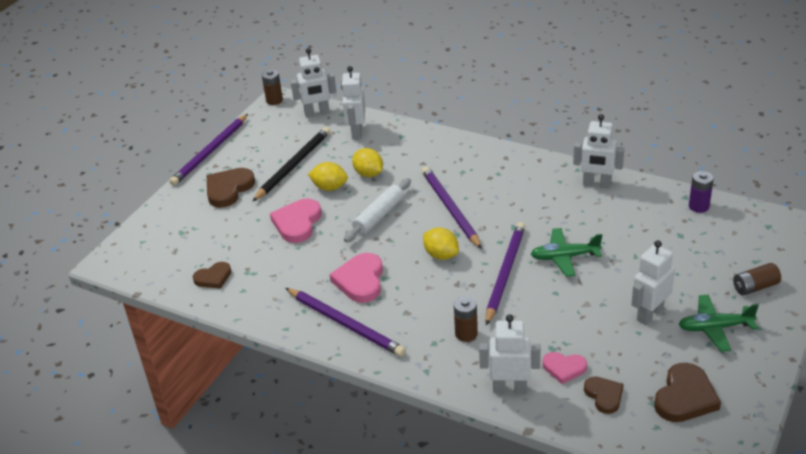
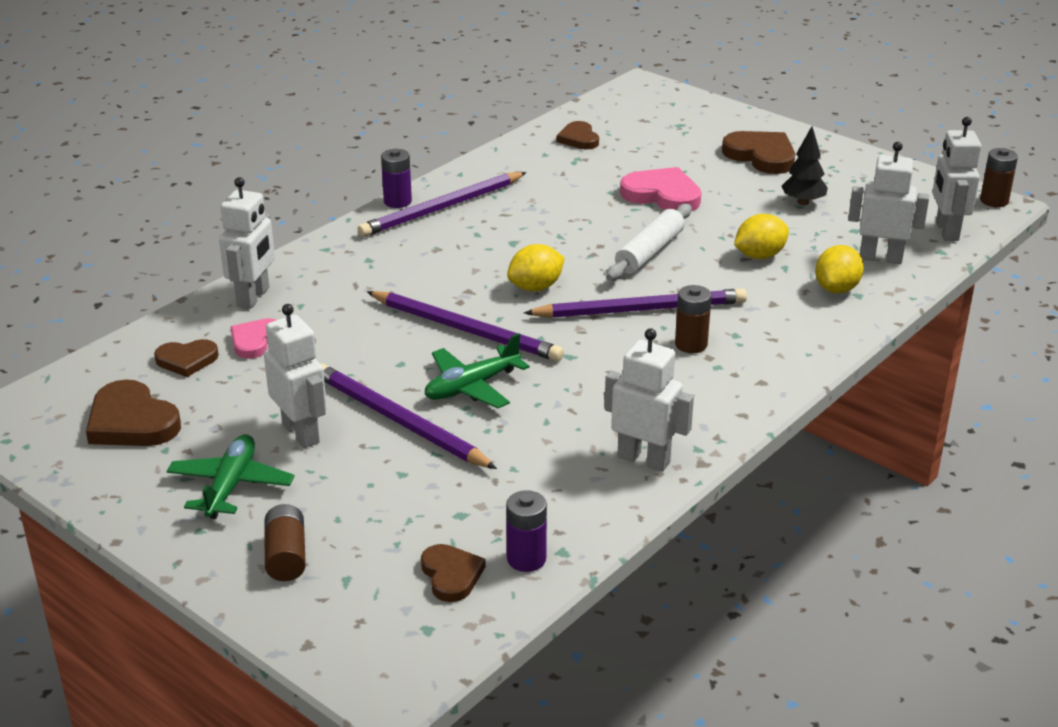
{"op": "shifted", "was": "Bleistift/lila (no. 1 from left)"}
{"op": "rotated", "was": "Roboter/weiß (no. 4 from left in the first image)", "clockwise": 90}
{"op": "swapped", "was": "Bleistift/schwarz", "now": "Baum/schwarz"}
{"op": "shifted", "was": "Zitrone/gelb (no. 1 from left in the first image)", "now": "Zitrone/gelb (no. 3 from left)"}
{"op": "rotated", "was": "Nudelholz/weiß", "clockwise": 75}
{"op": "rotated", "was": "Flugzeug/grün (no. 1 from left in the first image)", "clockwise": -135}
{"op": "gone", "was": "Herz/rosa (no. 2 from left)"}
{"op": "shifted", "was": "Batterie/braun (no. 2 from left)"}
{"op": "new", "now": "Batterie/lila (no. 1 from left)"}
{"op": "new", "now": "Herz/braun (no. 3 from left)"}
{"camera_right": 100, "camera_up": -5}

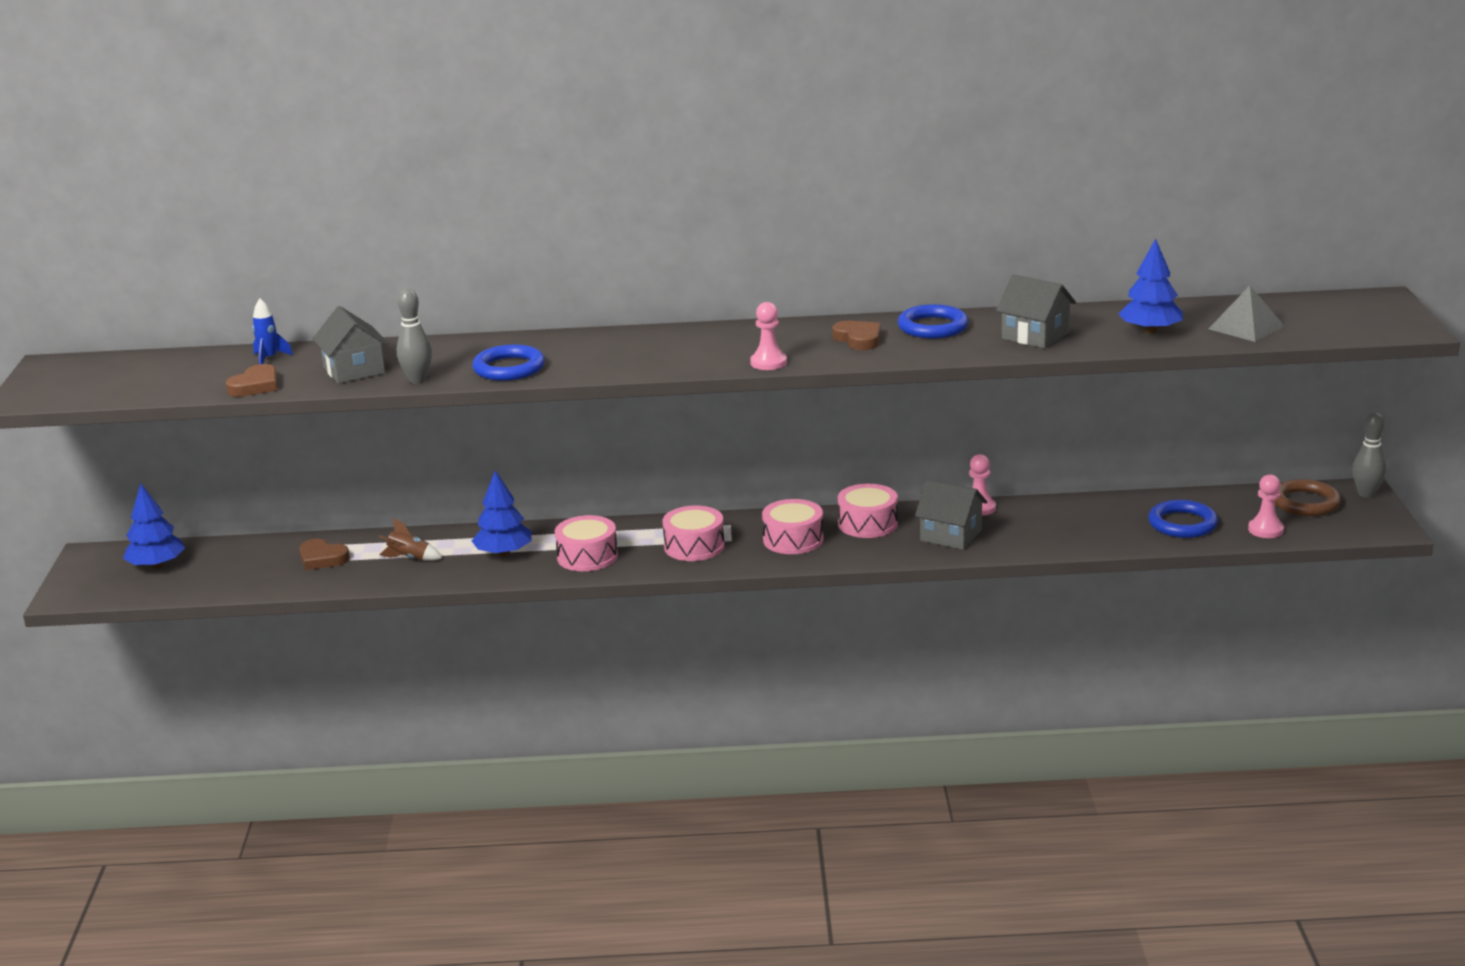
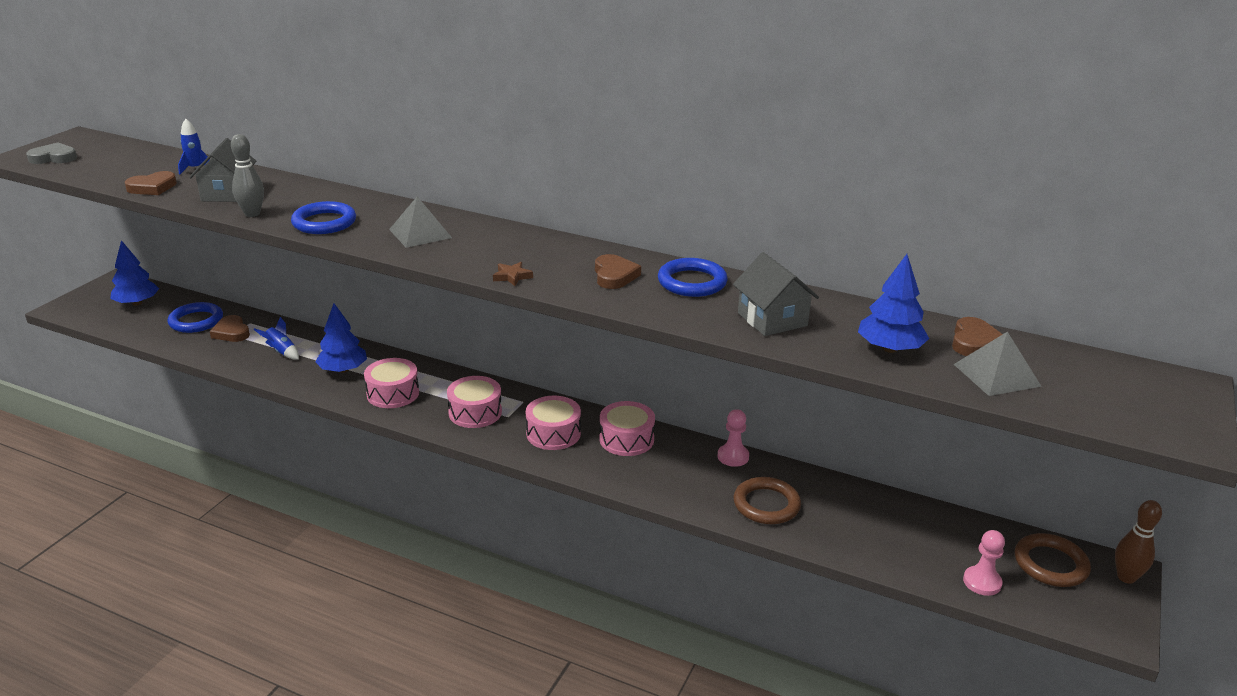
{"op": "swapped", "was": "Bauer/rosa (no. 1 from left)", "now": "Stern/braun"}
{"op": "repainted", "was": "Bowlingkegel/grau (no. 2 from left)", "now": "Bowlingkegel/braun"}
{"op": "gone", "was": "Haus/grau (no. 2 from left)"}
{"op": "shifted", "was": "Ring/blau (no. 3 from left in the first image)", "now": "Ring/blau (no. 1 from left)"}
{"op": "repainted", "was": "Rakete/braun", "now": "Rakete/blau (no. 2 from left)"}
{"op": "new", "now": "Herz/grau"}
{"op": "new", "now": "Pyramide/grau (no. 1 from left)"}
{"op": "new", "now": "Herz/braun (no. 4 from left)"}
{"op": "new", "now": "Ring/braun (no. 1 from left)"}
{"camera_right": 25, "camera_up": 5}

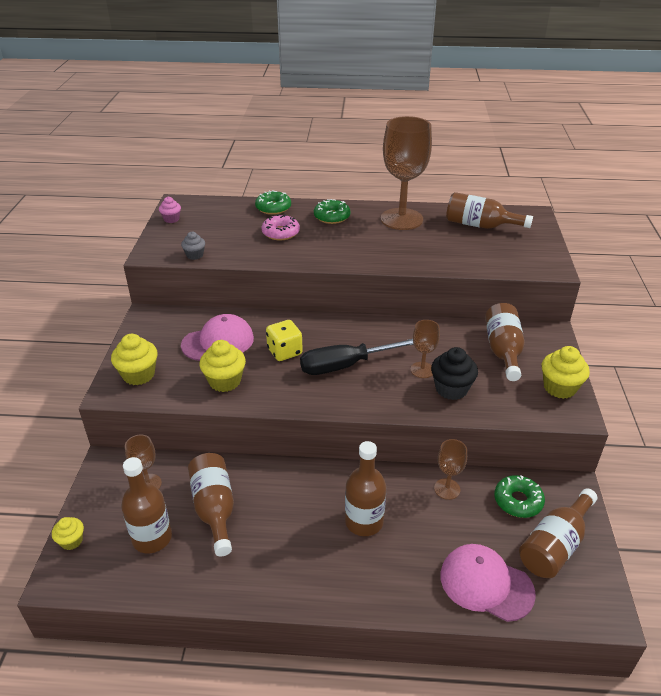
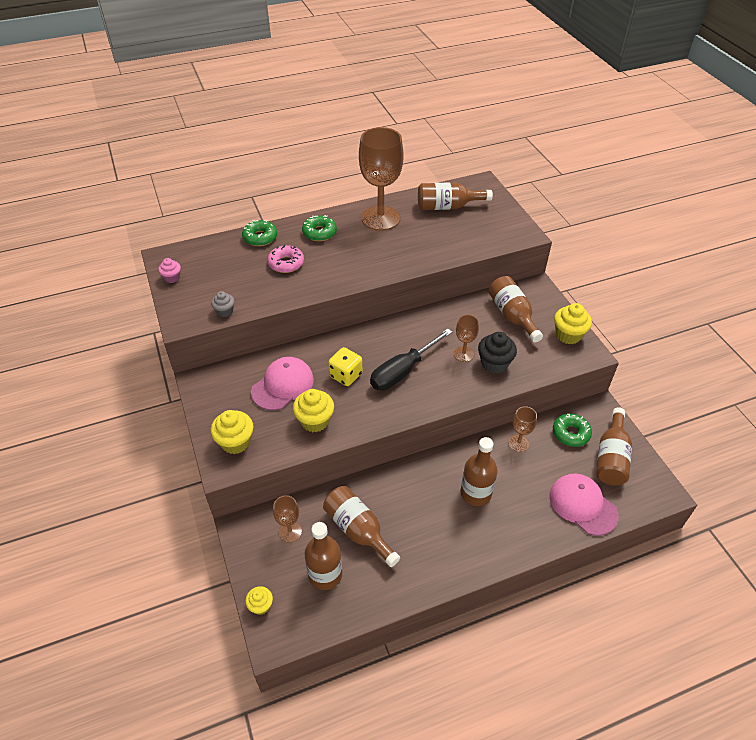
{"op": "rotated", "was": "Kappe/rosa (no. 2 from left)", "clockwise": 45}
{"camera_right": -25, "camera_up": 10}

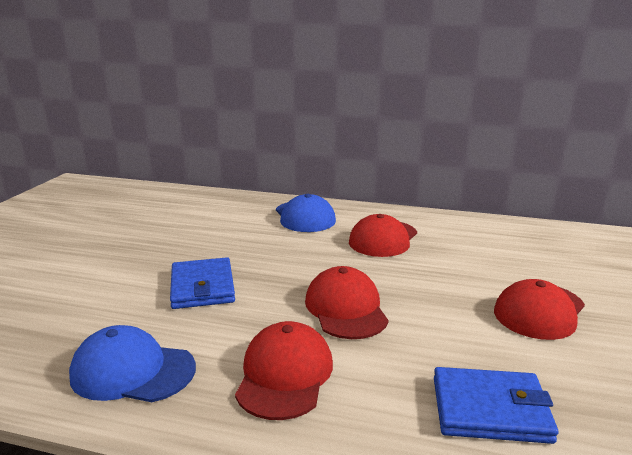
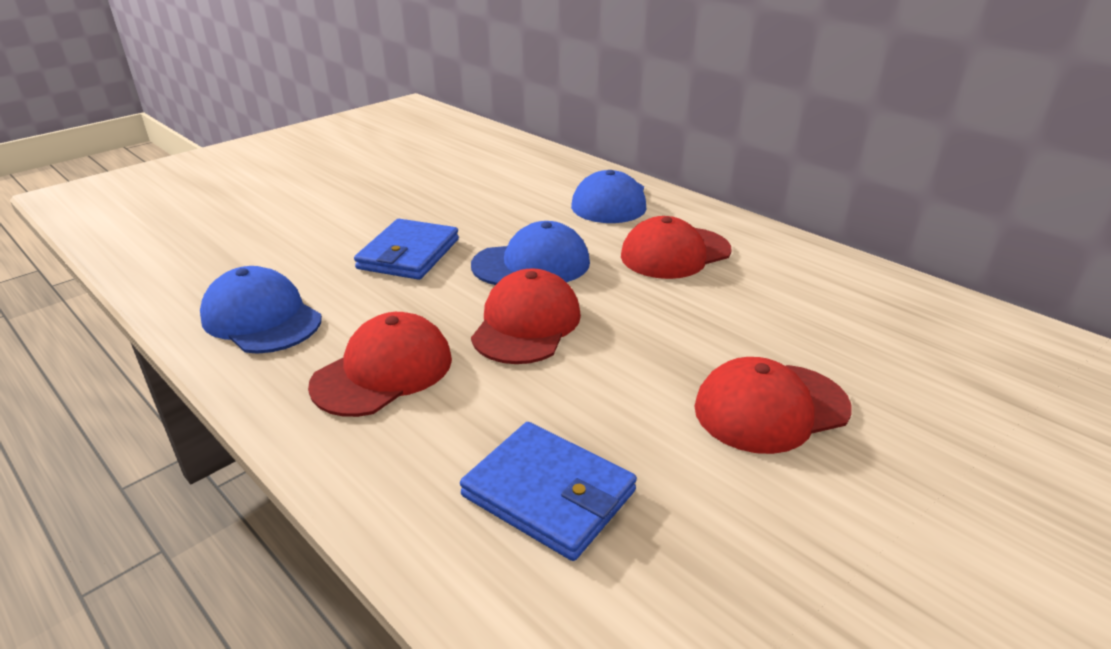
{"op": "new", "now": "Kappe/blau (no. 2 from left)"}
{"camera_right": 30, "camera_up": 10}

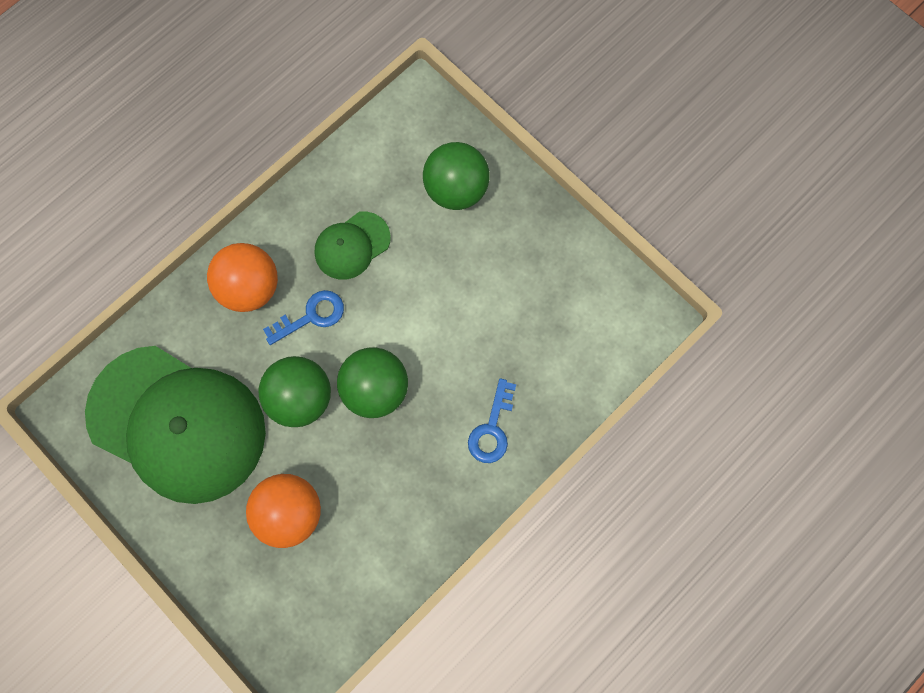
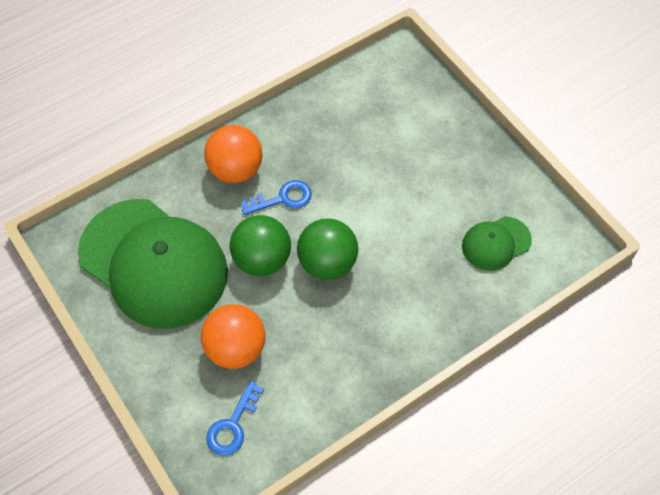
{"op": "gone", "was": "Ball/grün (no. 3 from left)"}
{"op": "shifted", "was": "Kappe/grün (no. 2 from left)"}
{"op": "shifted", "was": "Schlüssel/blau (no. 2 from left in the first image)", "now": "Schlüssel/blau (no. 1 from left)"}
{"camera_right": 10, "camera_up": -15}

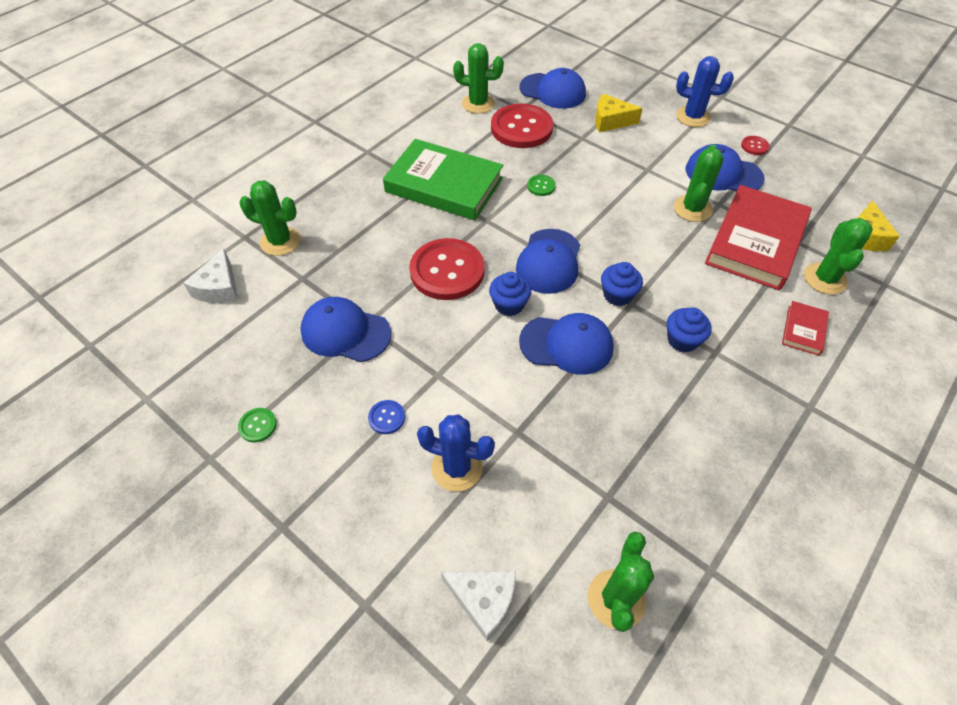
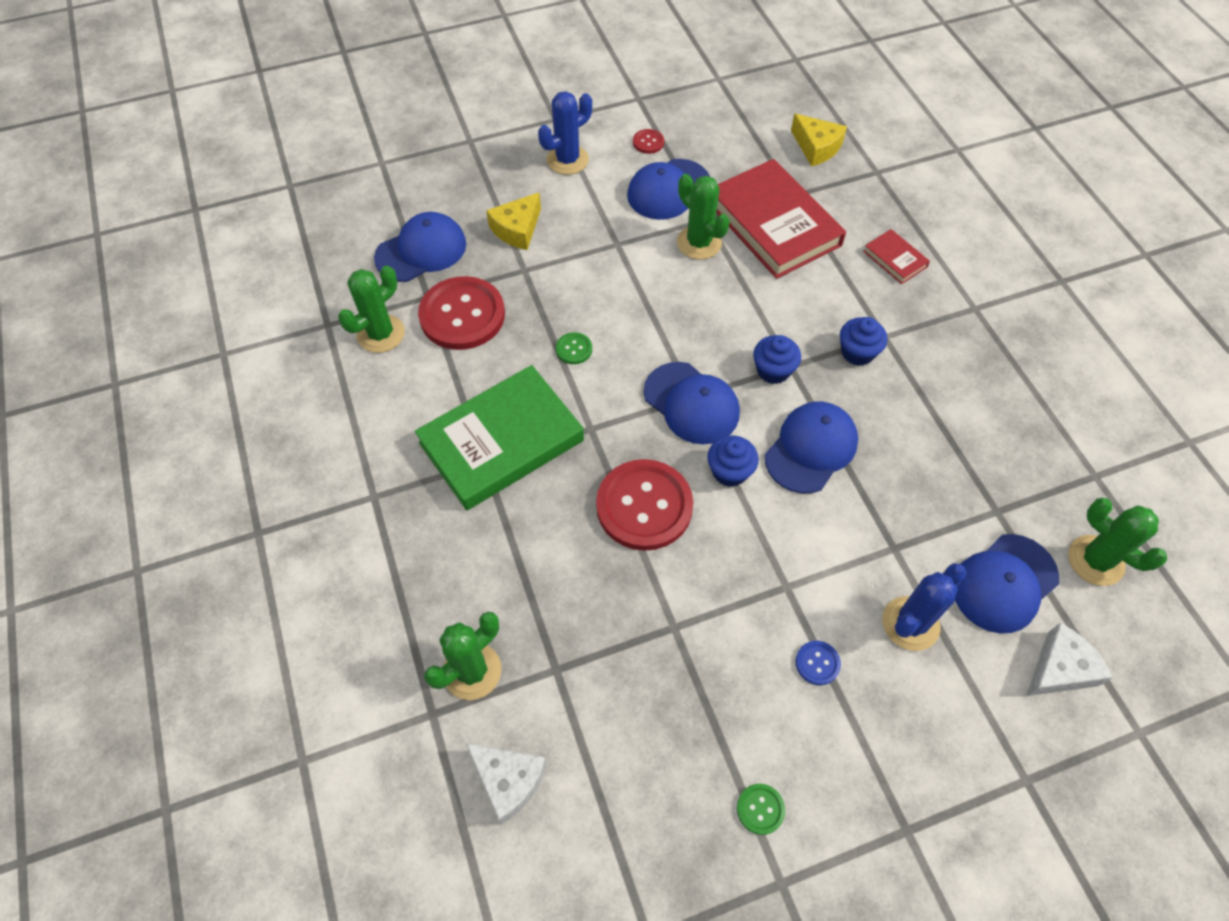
{"op": "gone", "was": "Kaktus/grün (no. 5 from left)"}
{"op": "shifted", "was": "Kappe/blau (no. 1 from left in the first image)", "now": "Kappe/blau (no. 5 from left)"}
{"camera_right": -60, "camera_up": 5}

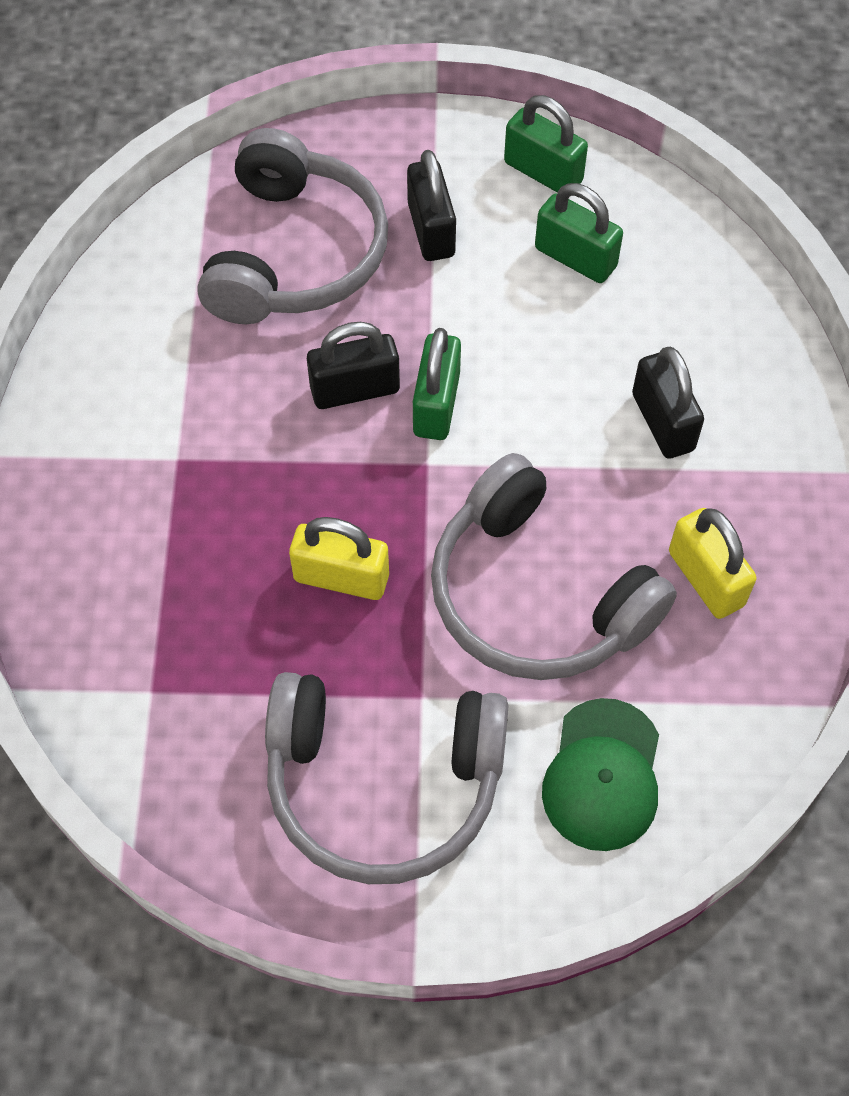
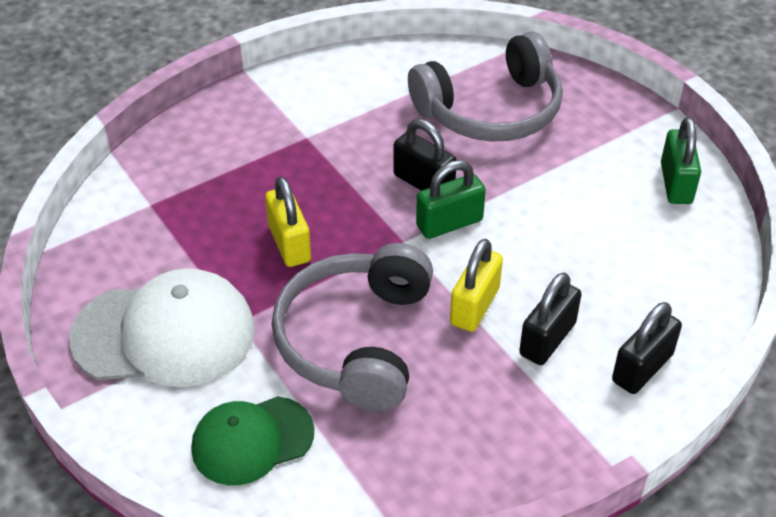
{"op": "shifted", "was": "Vorhängeschloss/schwarz (no. 2 from left in the first image)", "now": "Vorhängeschloss/schwarz (no. 3 from left)"}
{"op": "gone", "was": "Vorhängeschloss/grün (no. 3 from left)"}
{"op": "shifted", "was": "Vorhängeschloss/gelb (no. 2 from left)"}
{"op": "swapped", "was": "Kopfhörer/grau (no. 2 from left)", "now": "Kappe/weiß"}
{"camera_right": 55, "camera_up": -15}

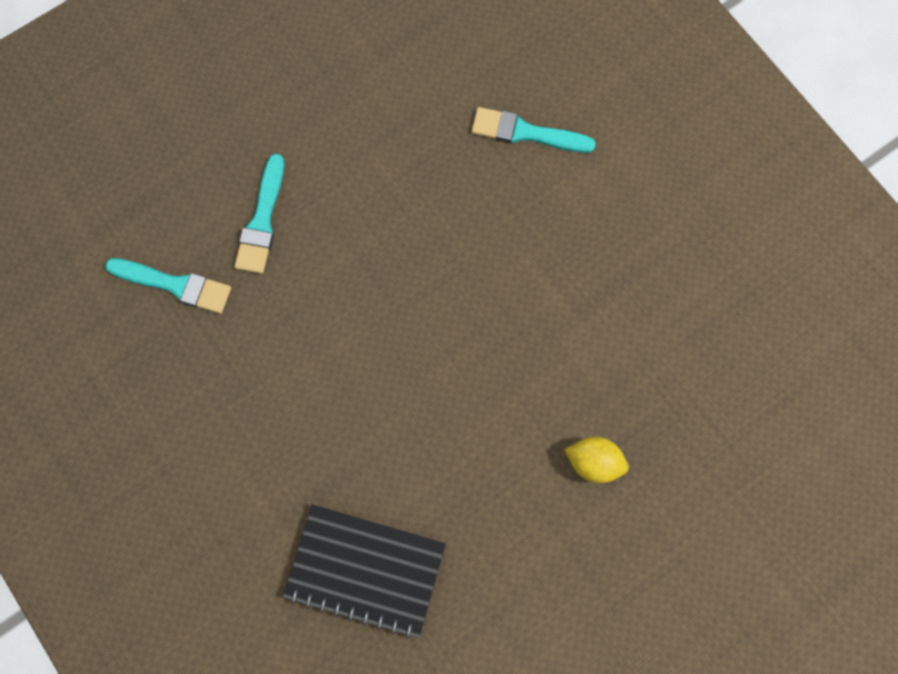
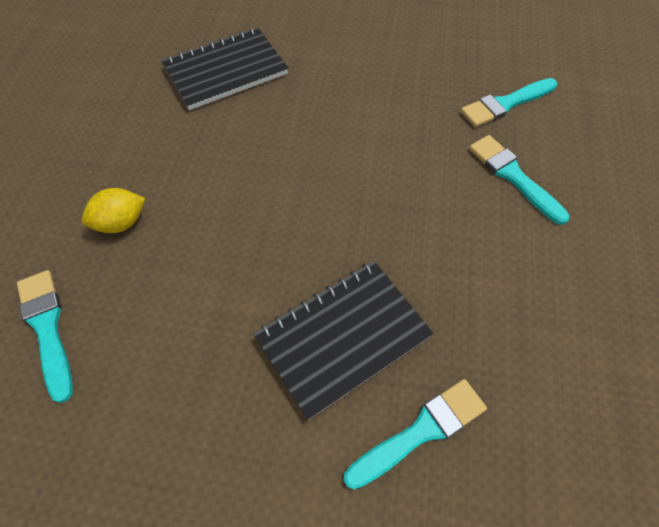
{"op": "new", "now": "Notizbuch/schwarz (no. 2 from left)"}
{"op": "new", "now": "Pinsel/türkis (no. 1 from left)"}
{"camera_right": 135, "camera_up": -15}

